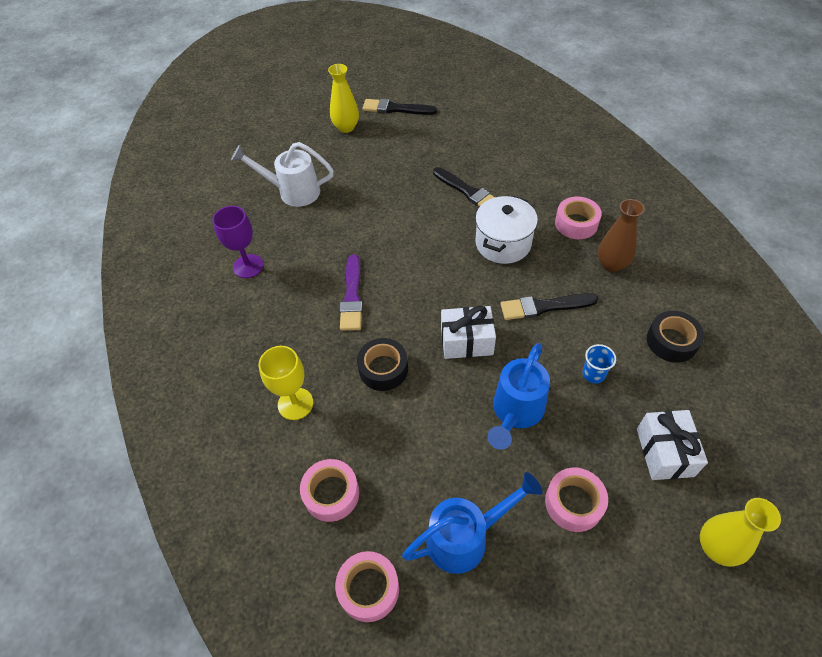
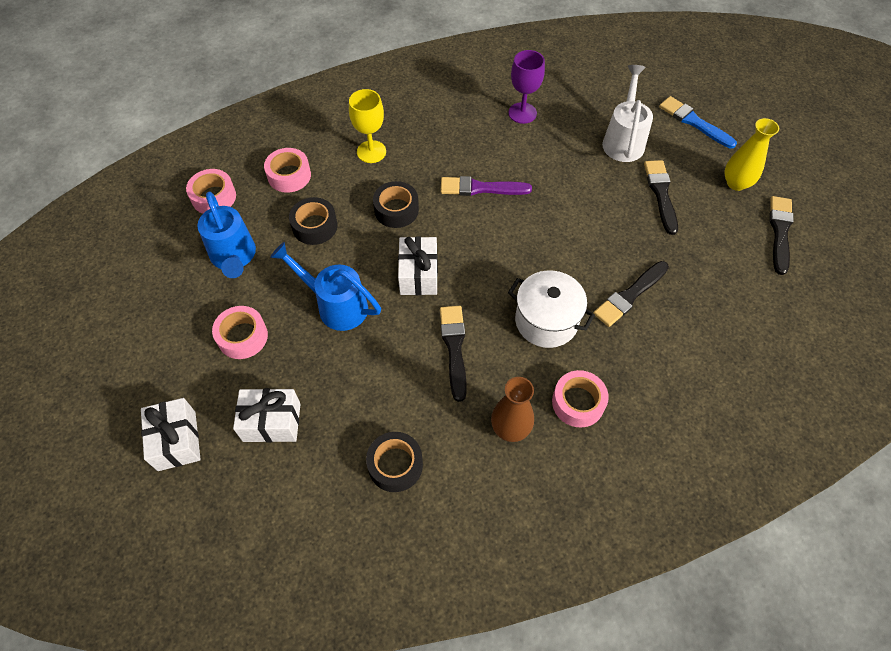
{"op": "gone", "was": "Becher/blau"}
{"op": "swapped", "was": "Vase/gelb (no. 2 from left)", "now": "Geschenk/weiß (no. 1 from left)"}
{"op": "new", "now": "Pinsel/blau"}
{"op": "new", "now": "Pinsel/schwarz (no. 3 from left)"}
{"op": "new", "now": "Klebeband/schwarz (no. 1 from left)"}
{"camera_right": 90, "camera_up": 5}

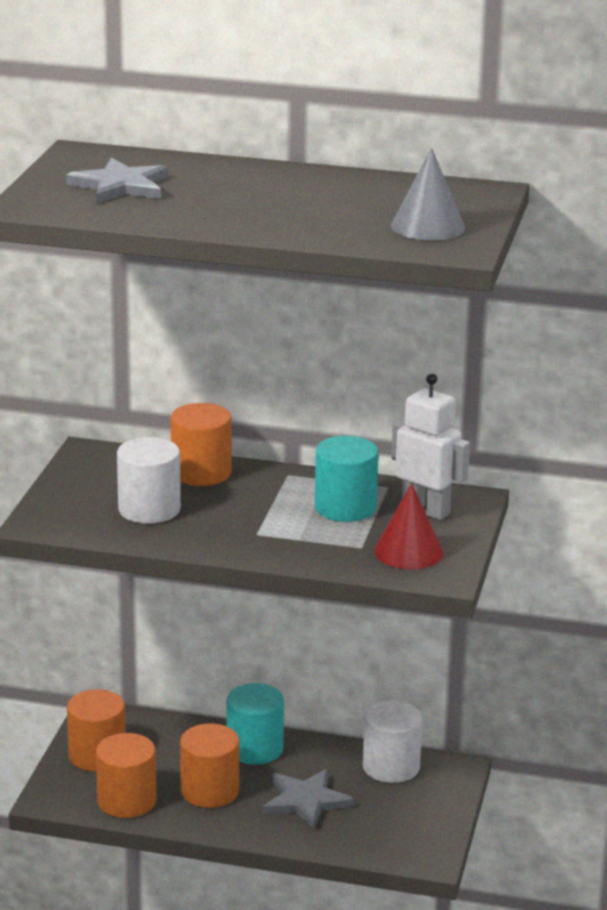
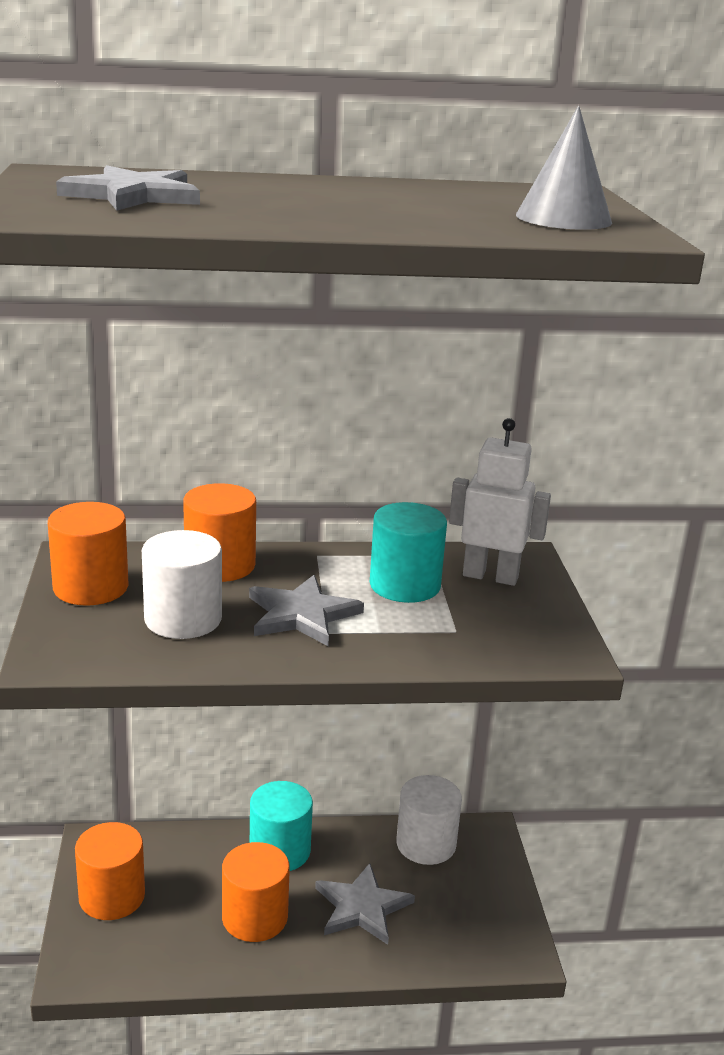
{"op": "gone", "was": "Kegel/rot"}
{"op": "shifted", "was": "Vollzylinder/orange (no. 2 from left in the first image)", "now": "Vollzylinder/orange (no. 1 from left)"}
{"op": "new", "now": "Stern/grau (no. 2 from left)"}
{"camera_right": -20, "camera_up": 0}

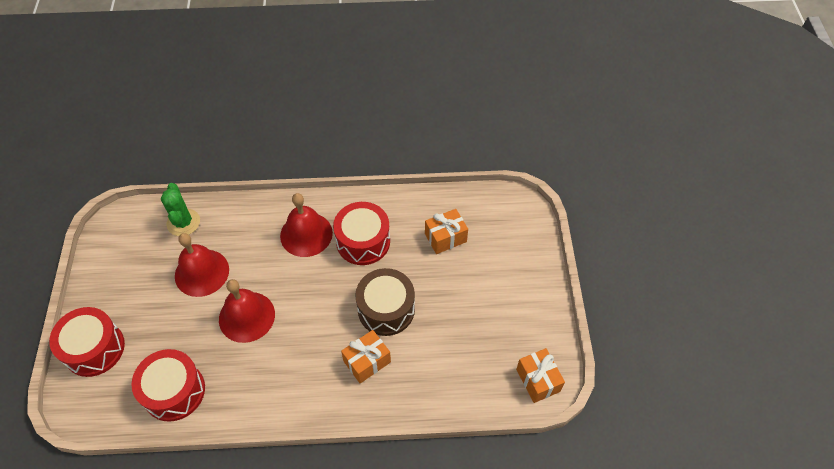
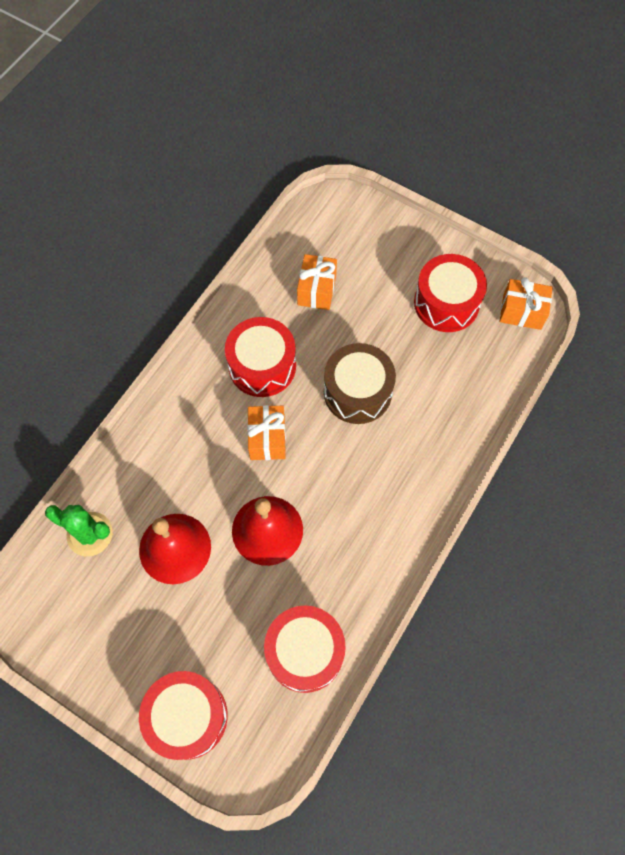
{"op": "gone", "was": "Glocke/rot (no. 3 from left)"}
{"op": "shifted", "was": "Geschenk/orange (no. 1 from left)"}
{"op": "new", "now": "Trommel/rot (no. 4 from left)"}
{"camera_right": -55, "camera_up": 10}

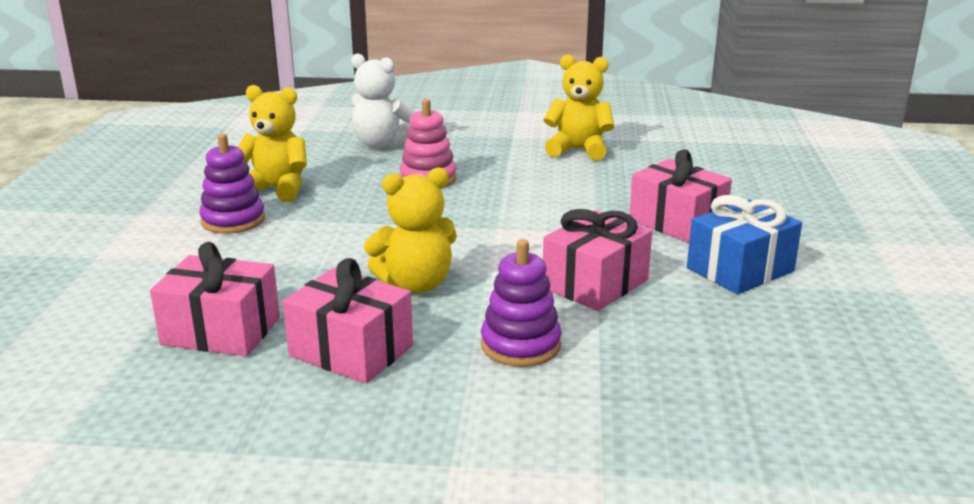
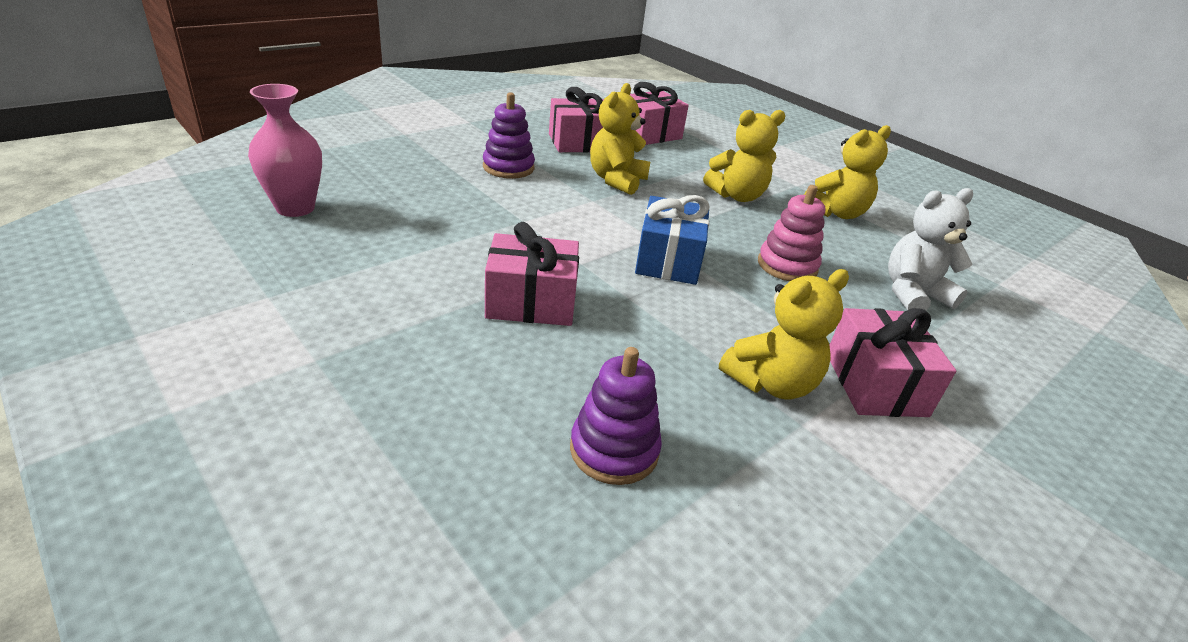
{"op": "shifted", "was": "Stapelspielzeug/lila (no. 1 from left in the first image)", "now": "Stapelspielzeug/lila (no. 2 from left)"}
{"op": "shifted", "was": "Geschenk/blau"}
{"op": "shifted", "was": "Geschenk/rosa (no. 3 from left in the first image)", "now": "Geschenk/rosa (no. 4 from left)"}
{"op": "new", "now": "Vase/rosa"}
{"op": "new", "now": "Teddybär/gelb (no. 2 from left)"}
{"camera_right": 130, "camera_up": 10}

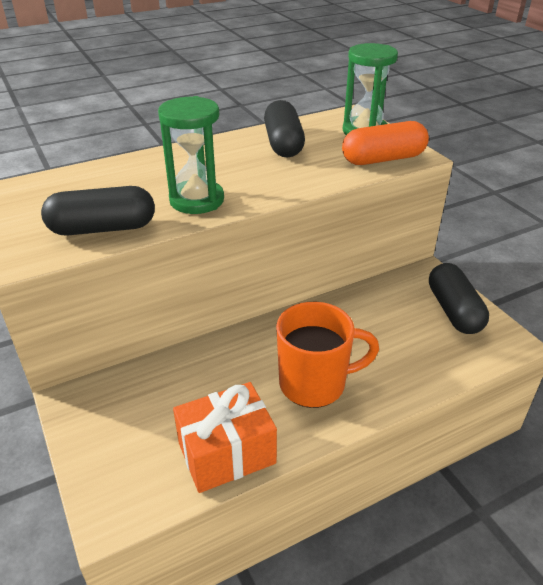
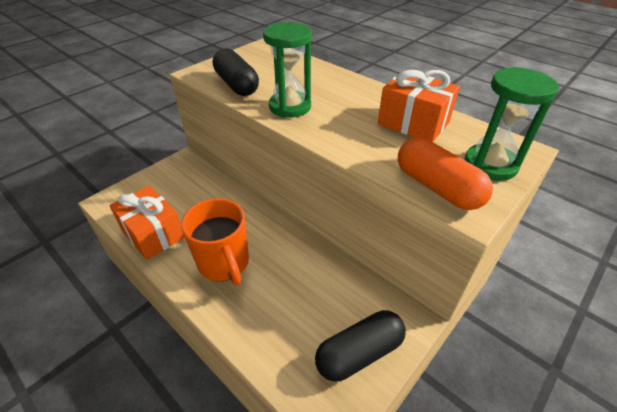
{"op": "swapped", "was": "Kapsel/schwarz (no. 2 from left)", "now": "Geschenk/orange (no. 2 from left)"}
{"camera_right": 70, "camera_up": 5}

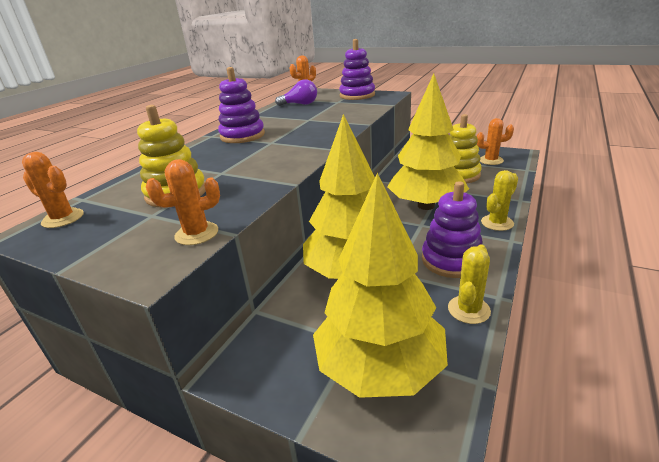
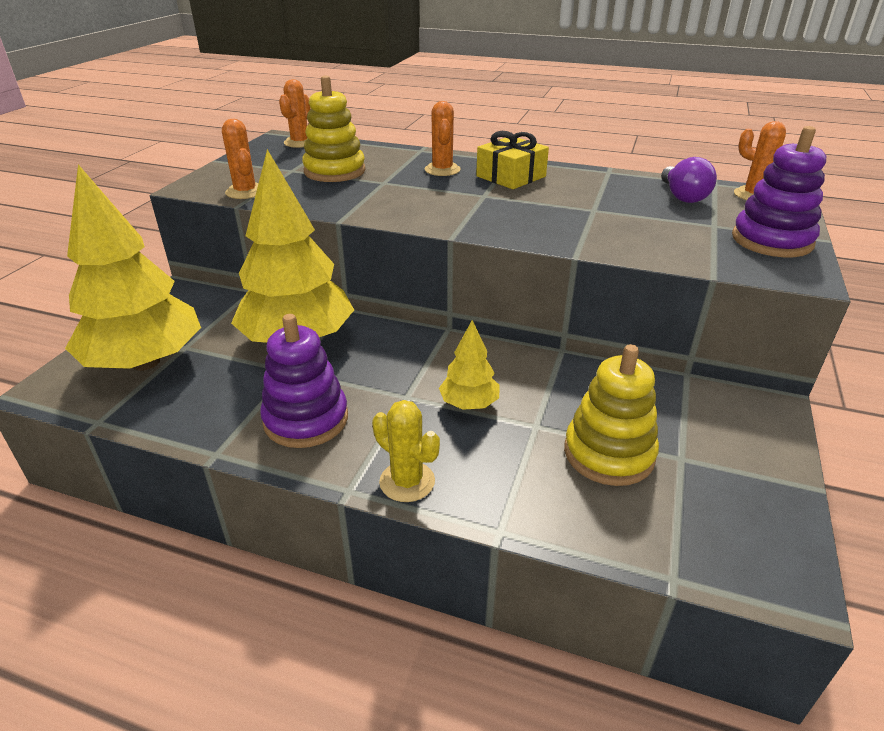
{"op": "swapped", "was": "Stapelspielzeug/lila (no. 1 from left)", "now": "Geschenk/gelb"}
{"op": "scaled", "was": "Baum/gelb (no. 3 from left)", "ratio": 0.46}
{"op": "shifted", "was": "Kaktus/orange (no. 4 from left in the first image)", "now": "Kaktus/orange (no. 3 from left)"}
{"op": "gone", "was": "Kaktus/gelb (no. 1 from left)"}
{"camera_right": 80, "camera_up": 5}

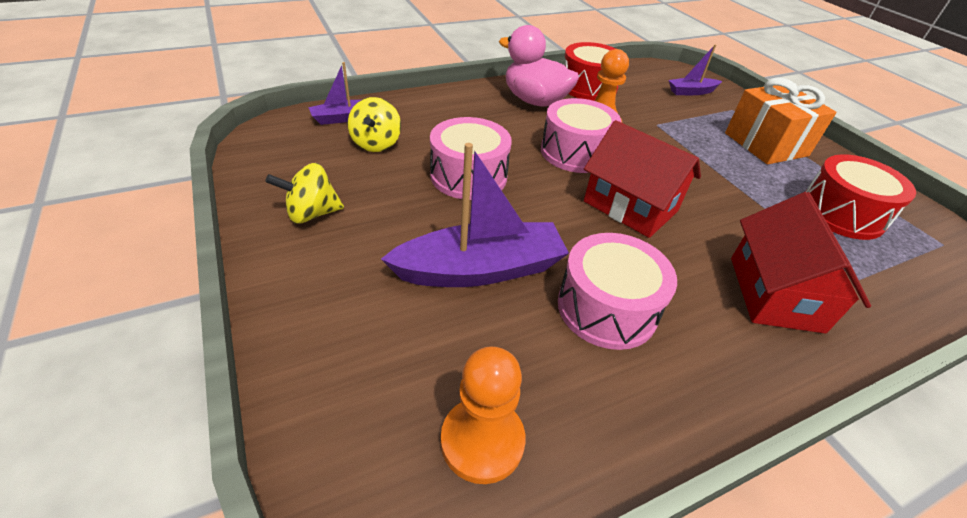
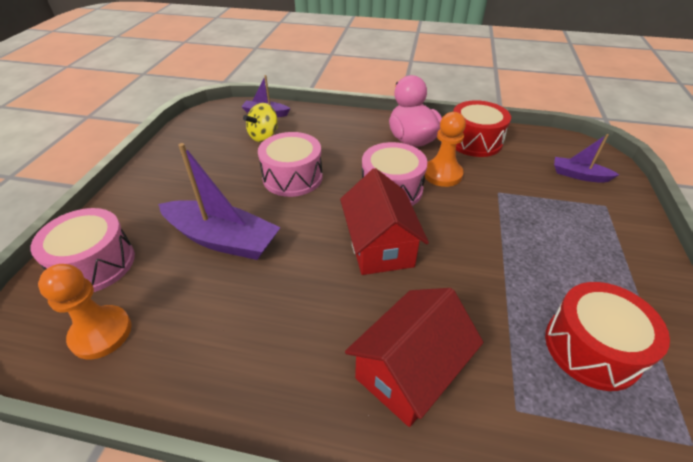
{"op": "gone", "was": "Geschenk/orange"}
{"op": "gone", "was": "Kreisel/gelb (no. 1 from left)"}
{"op": "shifted", "was": "Trommel/rosa (no. 3 from left in the first image)", "now": "Trommel/rosa (no. 1 from left)"}
{"camera_right": 40, "camera_up": 0}

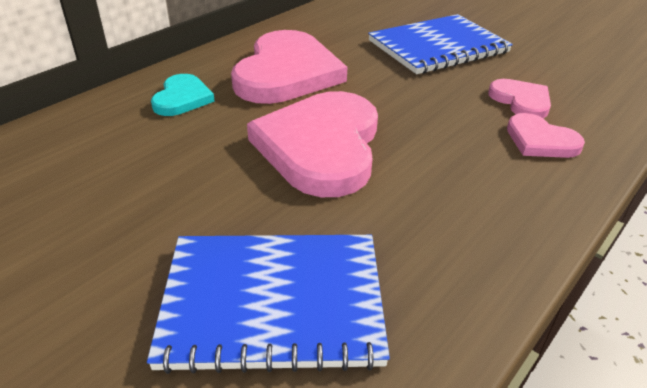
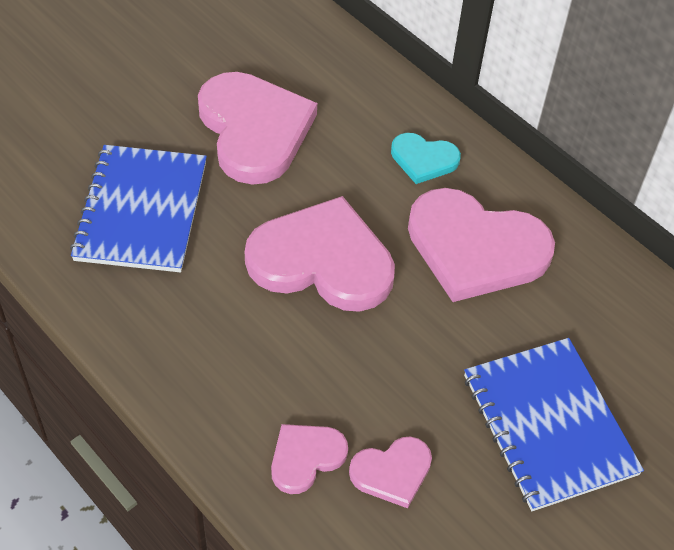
{"op": "new", "now": "Herz/rosa (no. 1 from left)"}
{"camera_right": 95, "camera_up": 15}

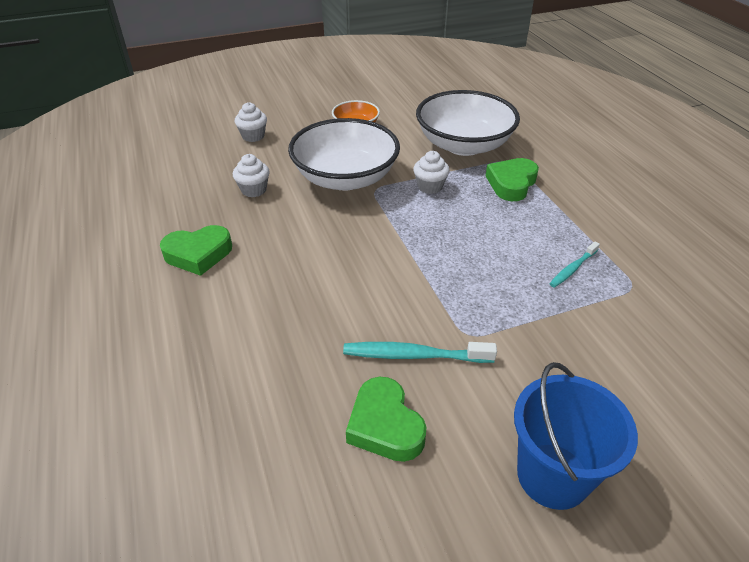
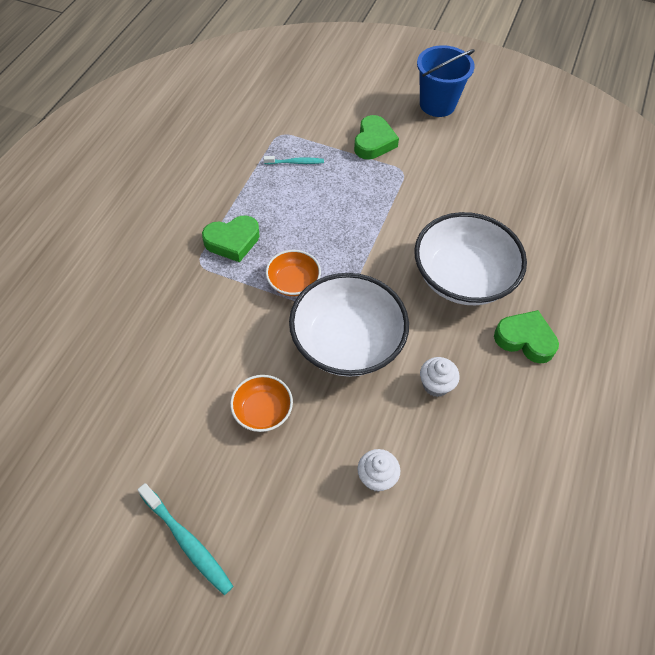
{"op": "shifted", "was": "Schüssel/weiß (no. 2 from left)"}
{"op": "swapped", "was": "Muffin/weiß (no. 3 from left)", "now": "Schüssel/orange (no. 2 from left)"}
{"op": "shifted", "was": "Zahnbürste/türkis (no. 1 from left)"}
{"op": "shifted", "was": "Herz/grün (no. 2 from left)"}
{"camera_right": -140, "camera_up": 15}

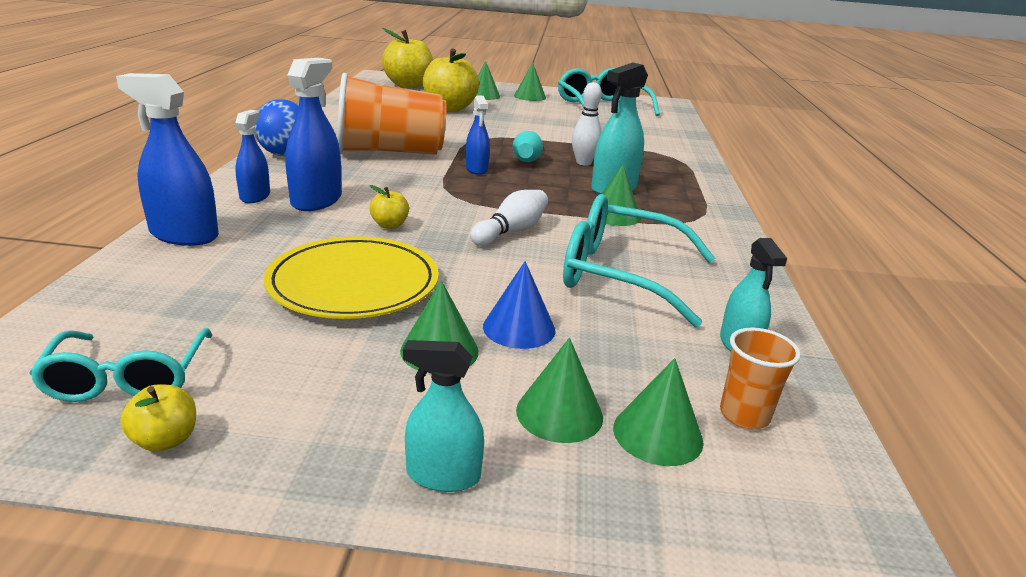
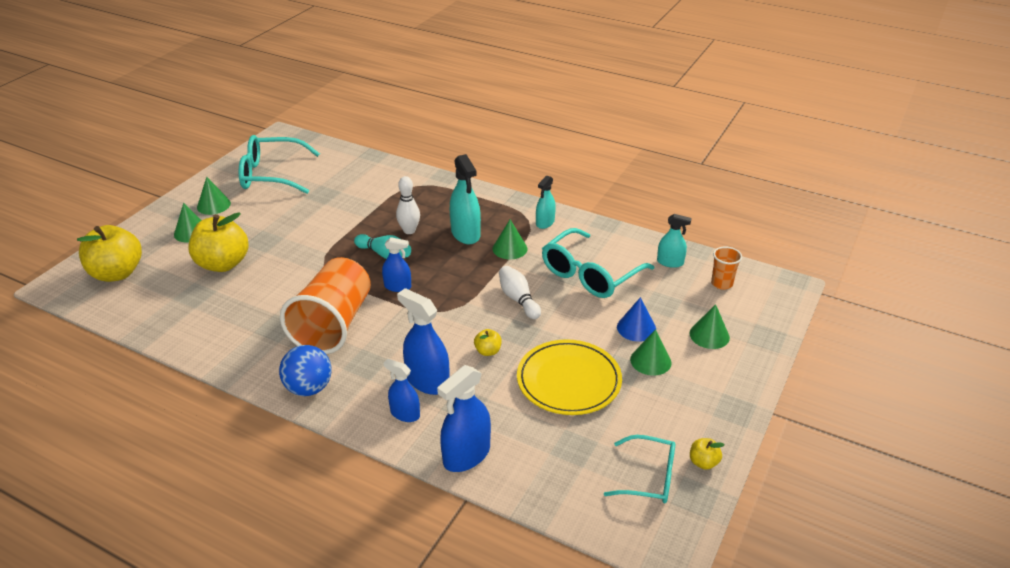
{"op": "shifted", "was": "Sprühflasche/türkis (no. 1 from left in the first image)", "now": "Sprühflasche/türkis (no. 2 from left)"}
{"op": "gone", "was": "Kegel/grün (no. 6 from left)"}
{"camera_right": -65, "camera_up": 10}

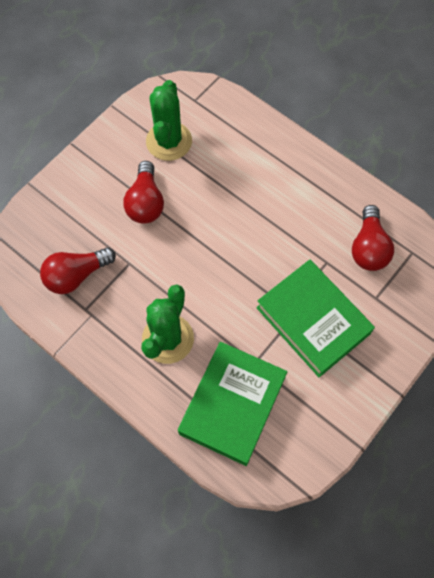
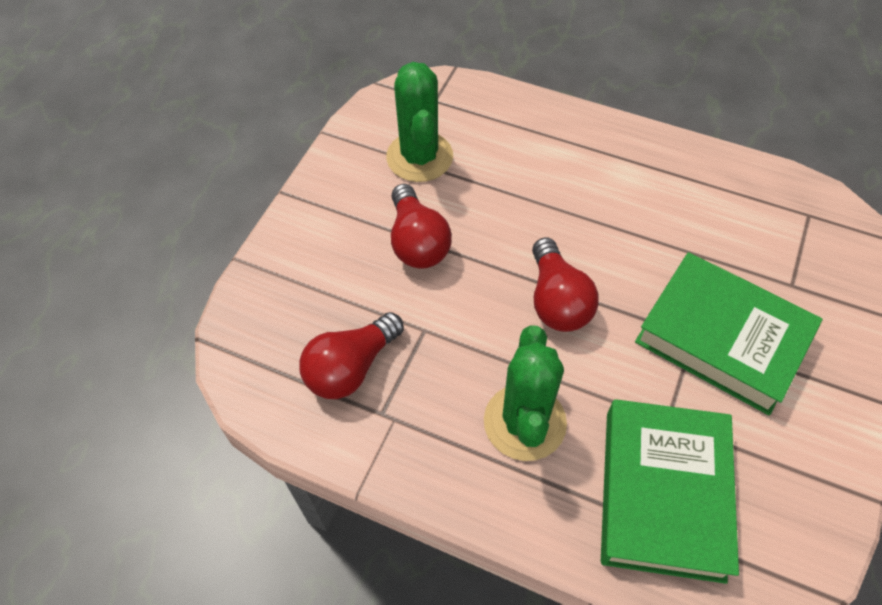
{"op": "shifted", "was": "Glühbirne/rot (no. 3 from left)"}
{"camera_right": -15, "camera_up": -10}

